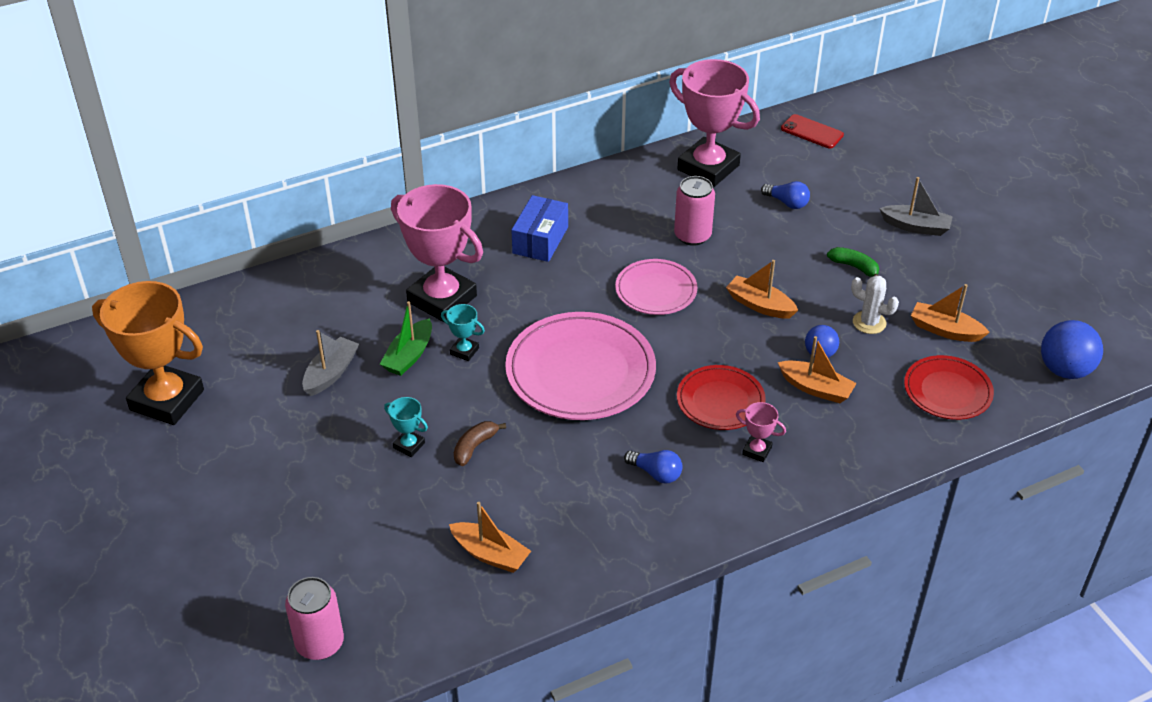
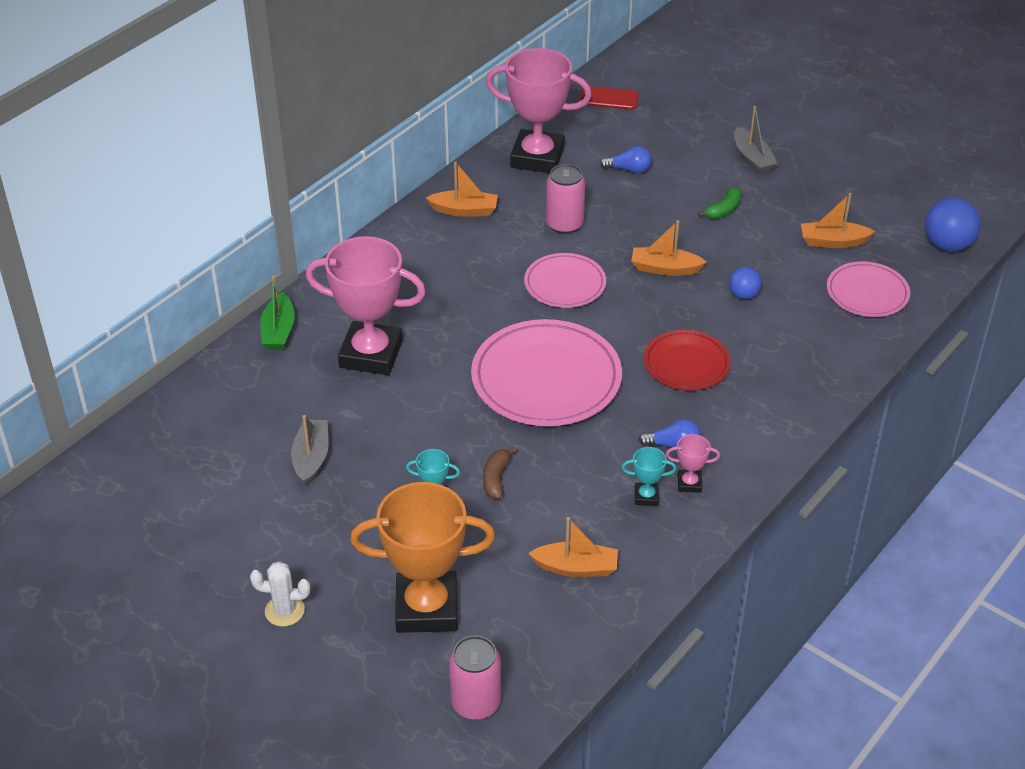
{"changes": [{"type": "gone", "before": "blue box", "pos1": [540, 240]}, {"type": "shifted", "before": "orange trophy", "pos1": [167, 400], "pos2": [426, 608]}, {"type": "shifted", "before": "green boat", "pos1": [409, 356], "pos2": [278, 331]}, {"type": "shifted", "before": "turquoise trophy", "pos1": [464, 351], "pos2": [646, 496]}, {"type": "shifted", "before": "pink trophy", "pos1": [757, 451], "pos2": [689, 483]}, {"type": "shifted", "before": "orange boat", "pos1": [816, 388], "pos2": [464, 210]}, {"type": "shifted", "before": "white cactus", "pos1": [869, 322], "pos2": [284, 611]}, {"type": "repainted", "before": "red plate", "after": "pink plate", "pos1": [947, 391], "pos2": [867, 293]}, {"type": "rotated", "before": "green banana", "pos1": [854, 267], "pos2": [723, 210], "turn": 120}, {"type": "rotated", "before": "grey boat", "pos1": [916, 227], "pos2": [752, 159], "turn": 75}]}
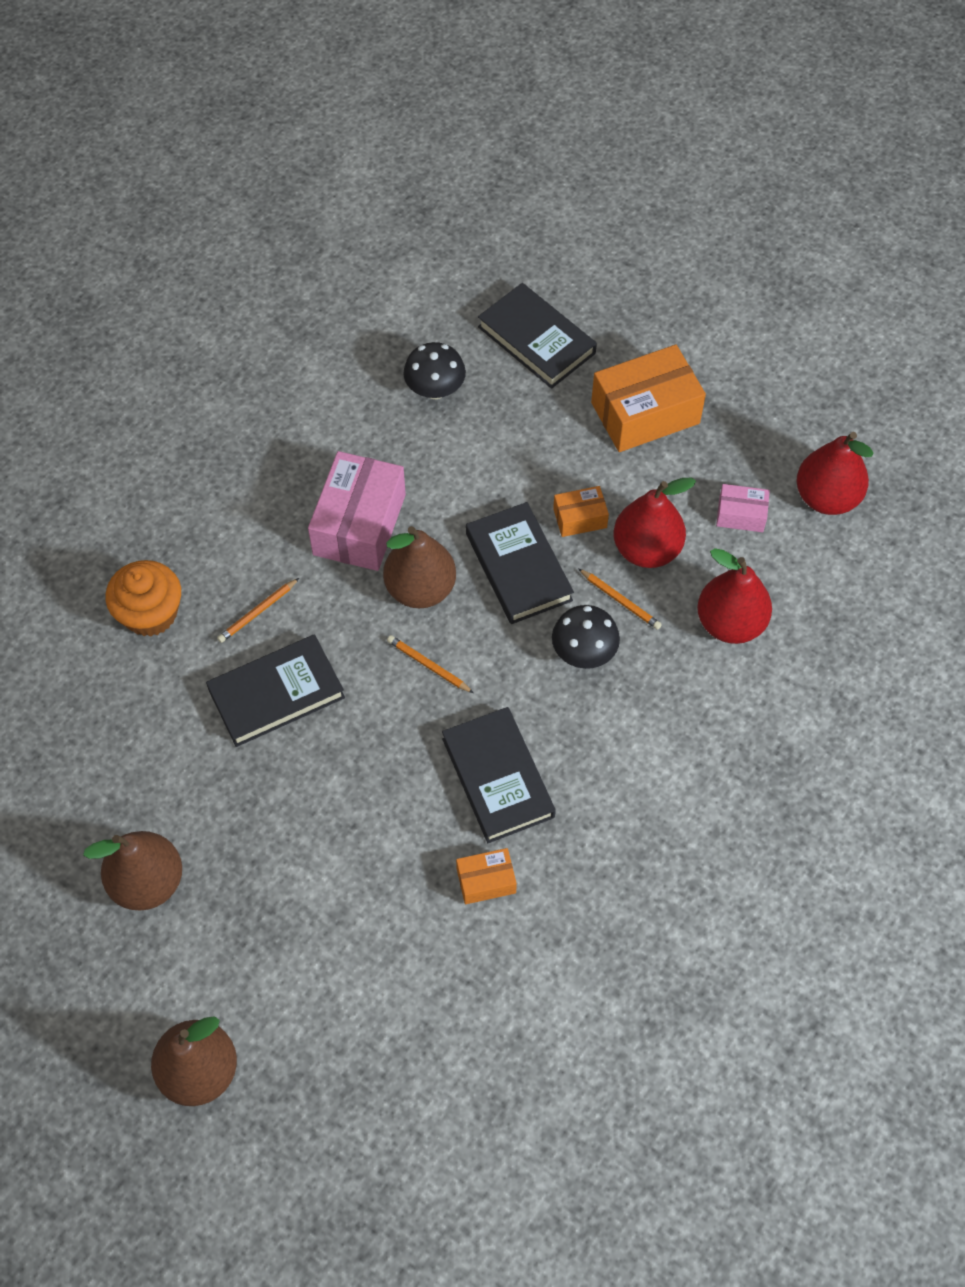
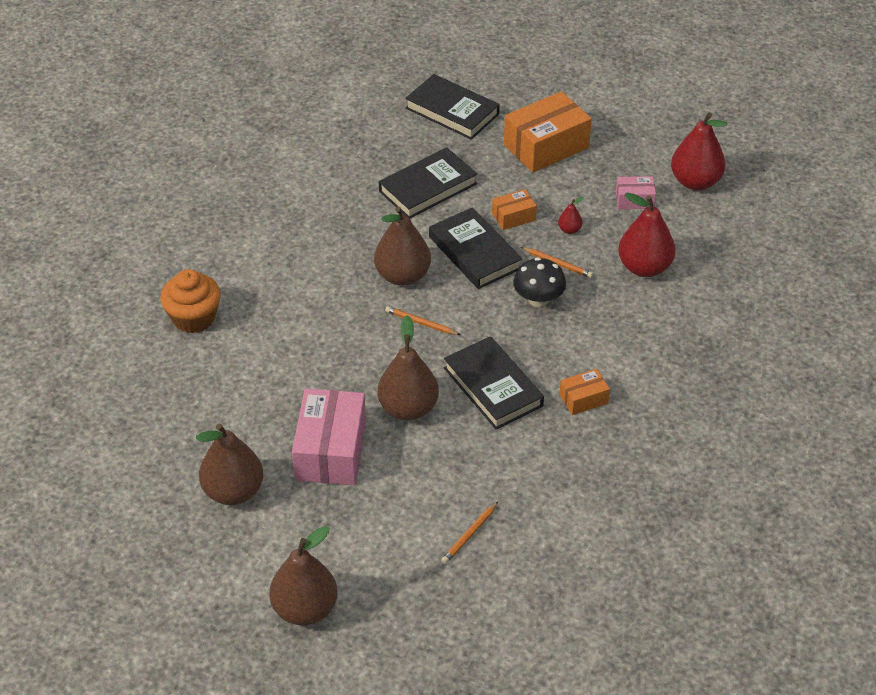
{"changes": [{"type": "gone", "before": "black mushroom", "pos1": [435, 389]}, {"type": "new", "after": "brown pear", "pos2": [408, 408]}, {"type": "shifted", "before": "black book", "pos1": [276, 694], "pos2": [428, 187]}, {"type": "shifted", "before": "orange pencil", "pos1": [258, 612], "pos2": [469, 535]}, {"type": "shifted", "before": "pink box", "pos1": [359, 524], "pos2": [331, 451]}, {"type": "shifted", "before": "orange box", "pos1": [486, 881], "pos2": [583, 399]}, {"type": "scaled", "before": "red pear", "pos1": [647, 549], "pos2": [569, 230], "scale": 0.44}]}
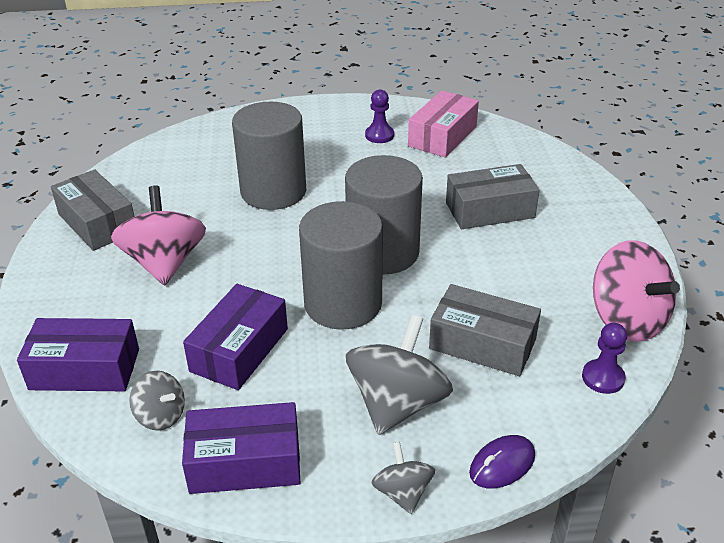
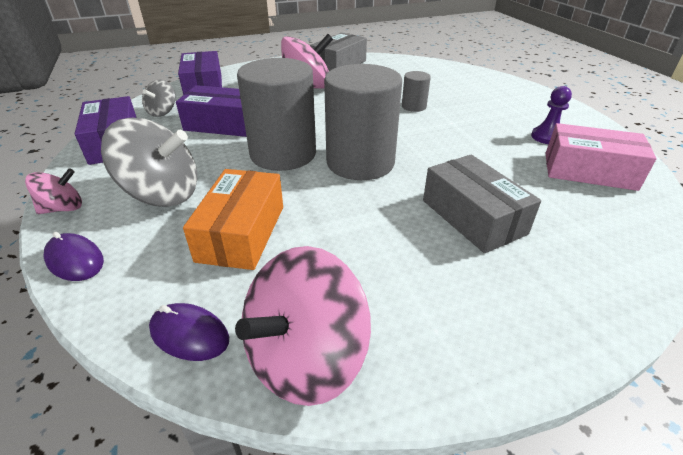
{"changes": [{"type": "swapped", "before": "purple pawn", "after": "purple mouse", "pos1": [603, 378], "pos2": [189, 334]}, {"type": "repainted", "before": "grey spinning top", "after": "pink spinning top", "pos1": [402, 492], "pos2": [63, 208]}, {"type": "repainted", "before": "grey box", "after": "orange box", "pos1": [482, 344], "pos2": [241, 233]}, {"type": "scaled", "before": "grey cylinder", "pos1": [273, 191], "pos2": [413, 106], "scale": 0.45}]}
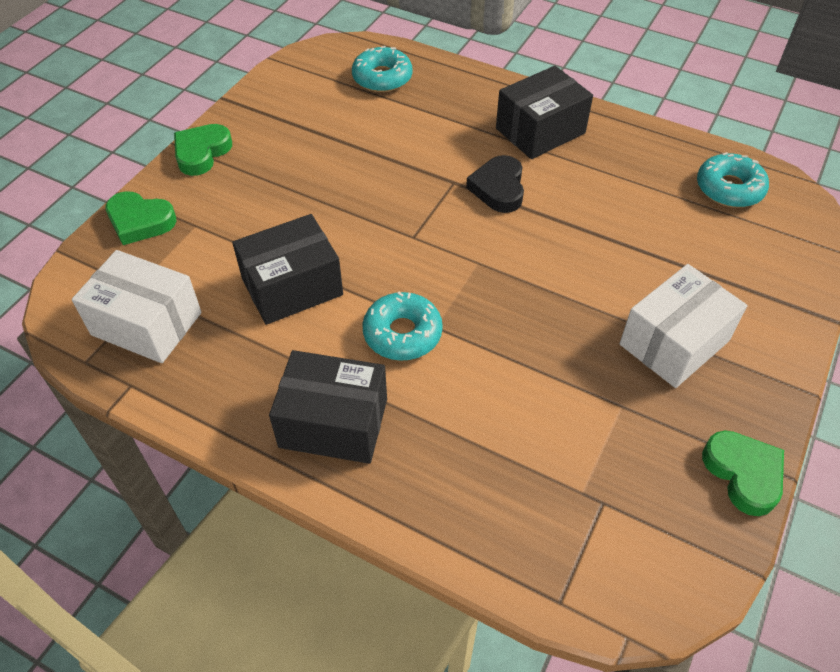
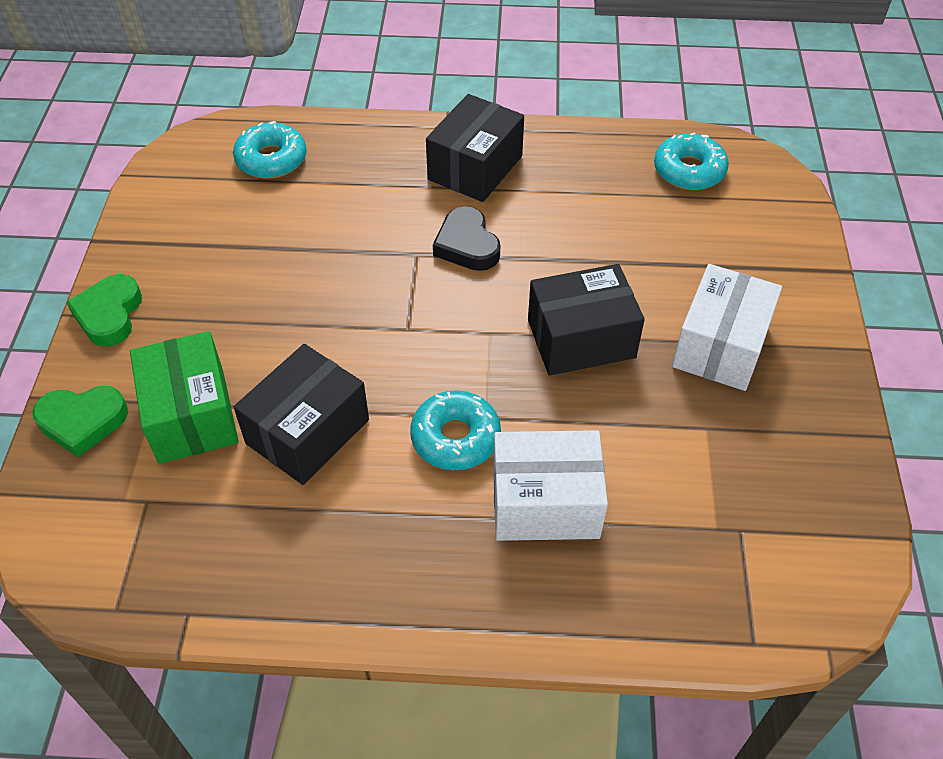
{"changes": [{"type": "gone", "before": "green heart", "pos1": [743, 474]}, {"type": "new", "after": "green box", "pos2": [191, 415]}, {"type": "shifted", "before": "white box", "pos1": [146, 324], "pos2": [545, 503]}, {"type": "shifted", "before": "black box", "pos1": [333, 423], "pos2": [581, 338]}]}
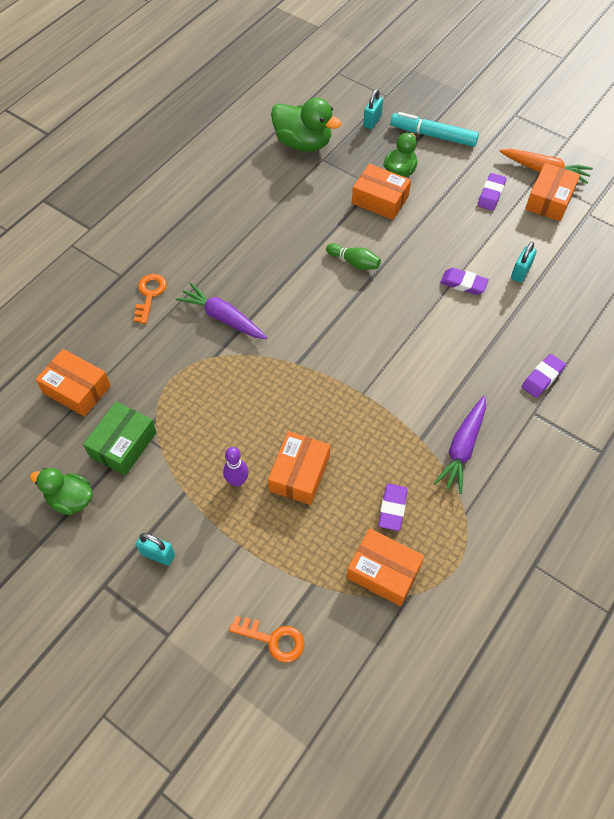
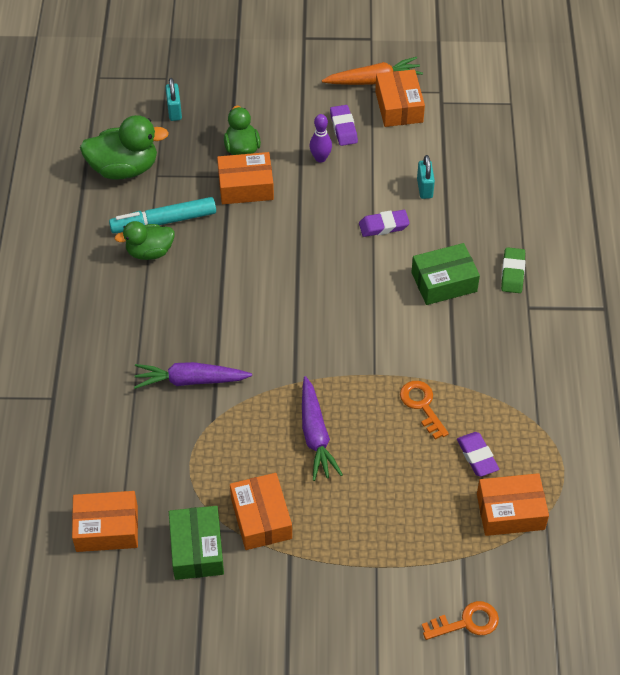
{"changes": [{"type": "gone", "before": "turquoise padlock", "pos1": [158, 554]}, {"type": "gone", "before": "green bowling pin", "pos1": [354, 262]}, {"type": "new", "after": "green box", "pos2": [444, 282]}, {"type": "shifted", "before": "green duck", "pos1": [70, 499], "pos2": [149, 252]}, {"type": "shifted", "before": "orange key", "pos1": [149, 295], "pos2": [422, 406]}, {"type": "shifted", "before": "purple bowling pin", "pos1": [237, 481], "pos2": [320, 158]}, {"type": "shifted", "before": "orange box", "pos1": [299, 474], "pos2": [261, 518]}, {"type": "shifted", "before": "turquoise marker", "pos1": [433, 135], "pos2": [163, 221]}, {"type": "shifted", "before": "purple carrot", "pos1": [462, 448], "pos2": [315, 435]}, {"type": "repainted", "before": "purple eraser", "after": "green eraser", "pos1": [542, 378], "pos2": [512, 273]}]}
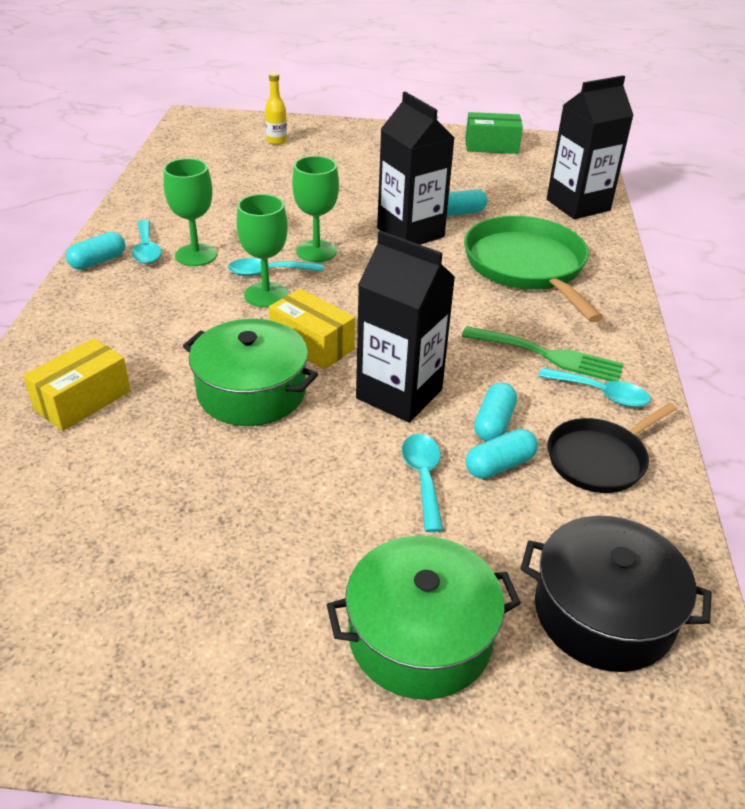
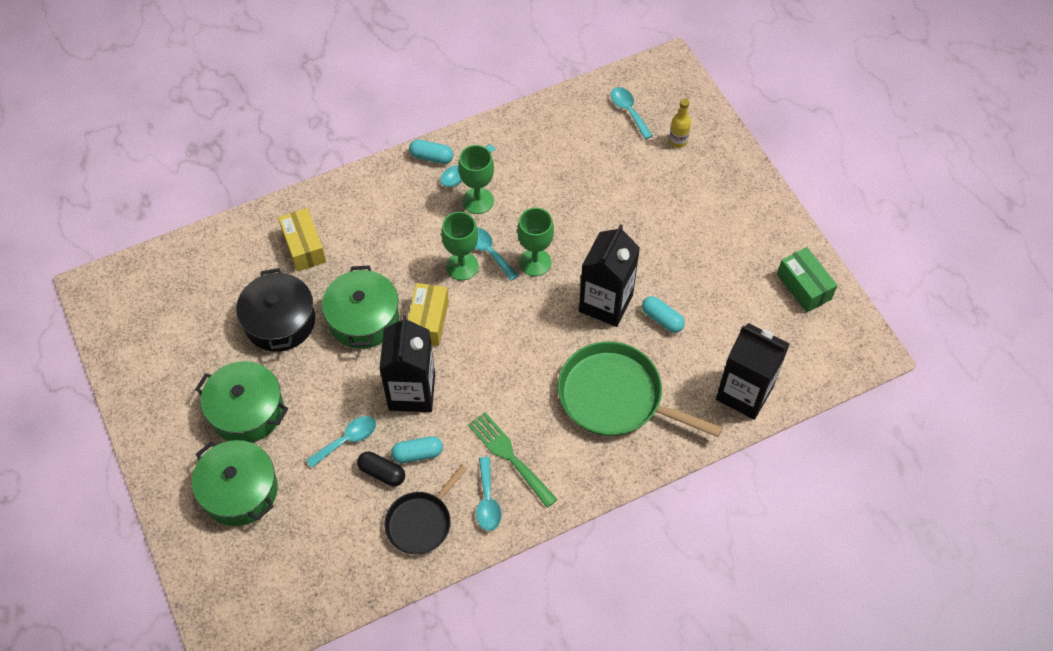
{"changes": [{"type": "new", "after": "green pot", "pos2": [247, 411]}, {"type": "new", "after": "turquoise spoon", "pos2": [628, 111]}, {"type": "shifted", "before": "black pot", "pos1": [603, 613], "pos2": [279, 321]}, {"type": "repainted", "before": "turquoise capsule", "after": "black capsule", "pos1": [499, 465], "pos2": [382, 473]}, {"type": "rotated", "before": "yellow box", "pos1": [82, 400], "pos2": [304, 247], "turn": 60}, {"type": "rotated", "before": "green fork", "pos1": [549, 356], "pos2": [509, 456], "turn": 150}, {"type": "rotated", "before": "green pan", "pos1": [526, 266], "pos2": [615, 397], "turn": -105}, {"type": "rotated", "before": "black pan", "pos1": [599, 459], "pos2": [421, 522], "turn": -75}]}
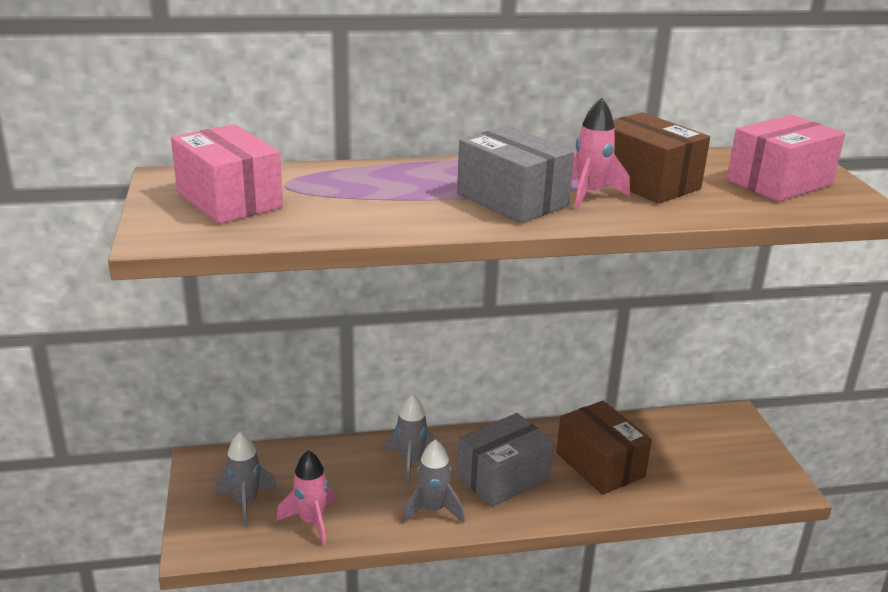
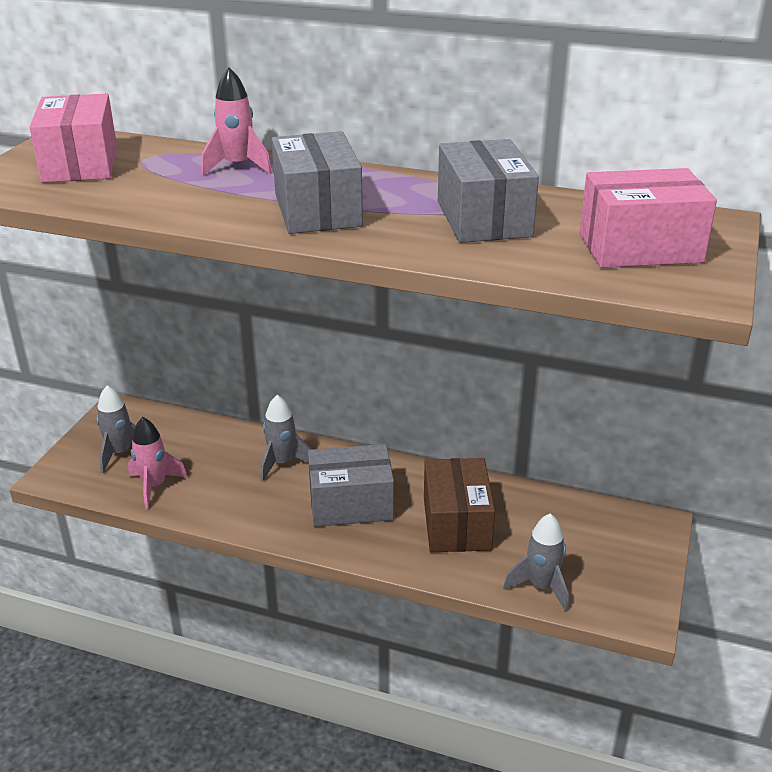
{"changes": [{"type": "shifted", "before": "grey rocket", "pos1": [433, 510], "pos2": [541, 587]}, {"type": "shifted", "before": "pink rocket", "pos1": [590, 195], "pos2": [237, 166]}, {"type": "repainted", "before": "brown box", "after": "grey box", "pos1": [646, 182], "pos2": [484, 219]}]}
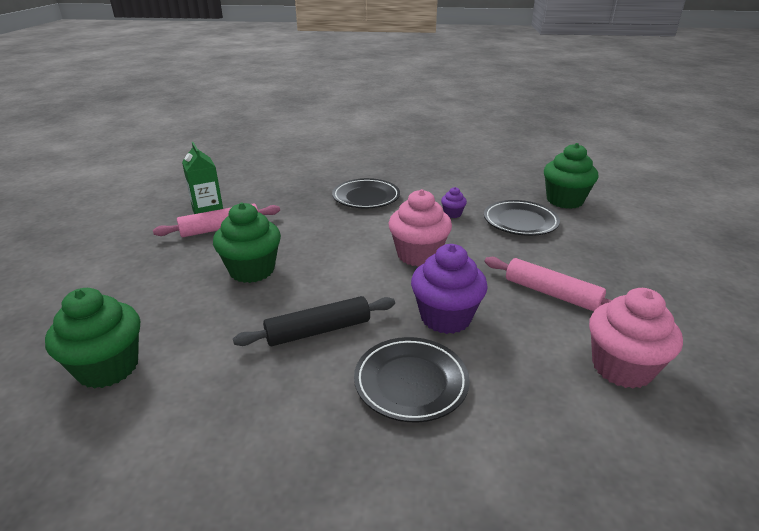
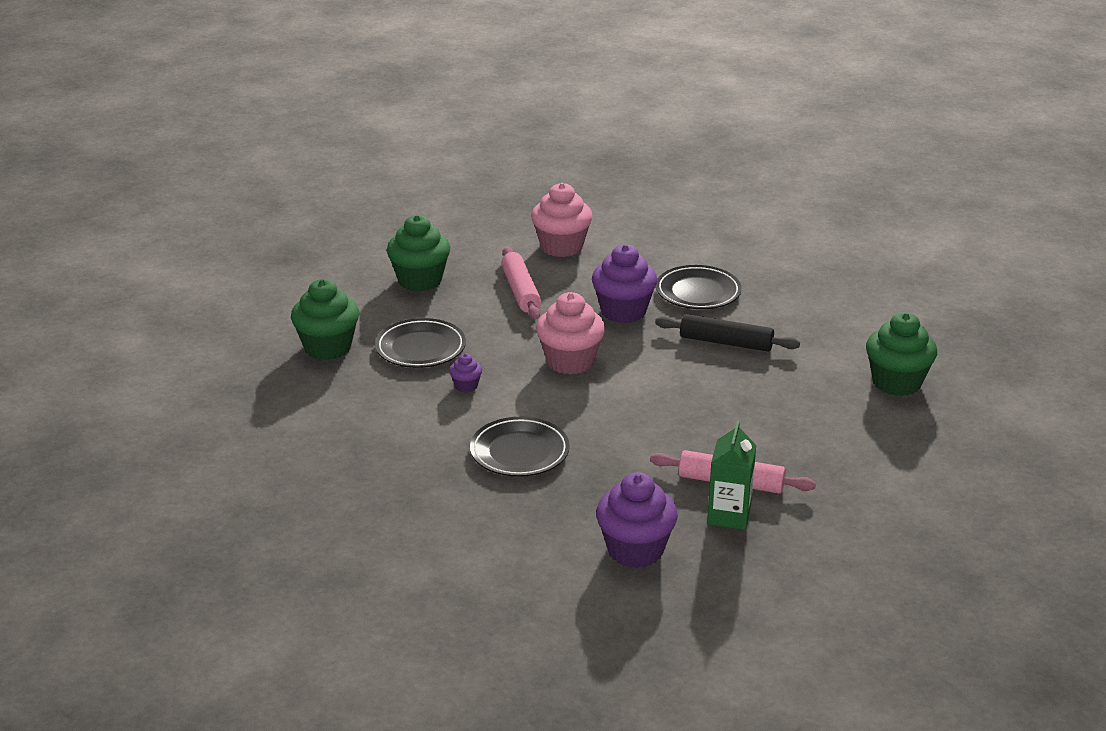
{"changes": [{"type": "new", "after": "purple cupcake", "pos2": [635, 550]}, {"type": "shifted", "before": "green cupcake", "pos1": [252, 270], "pos2": [420, 280]}]}
